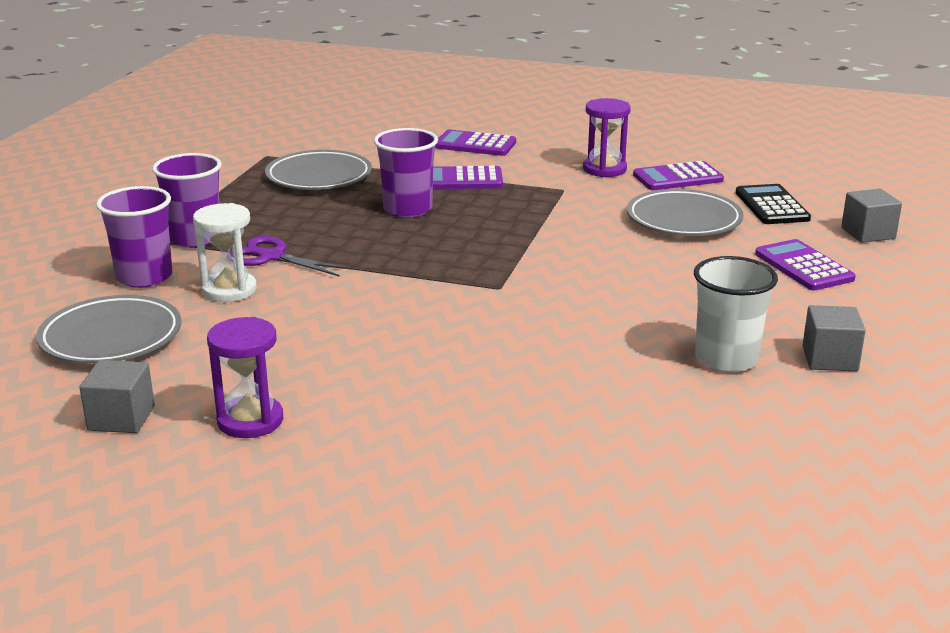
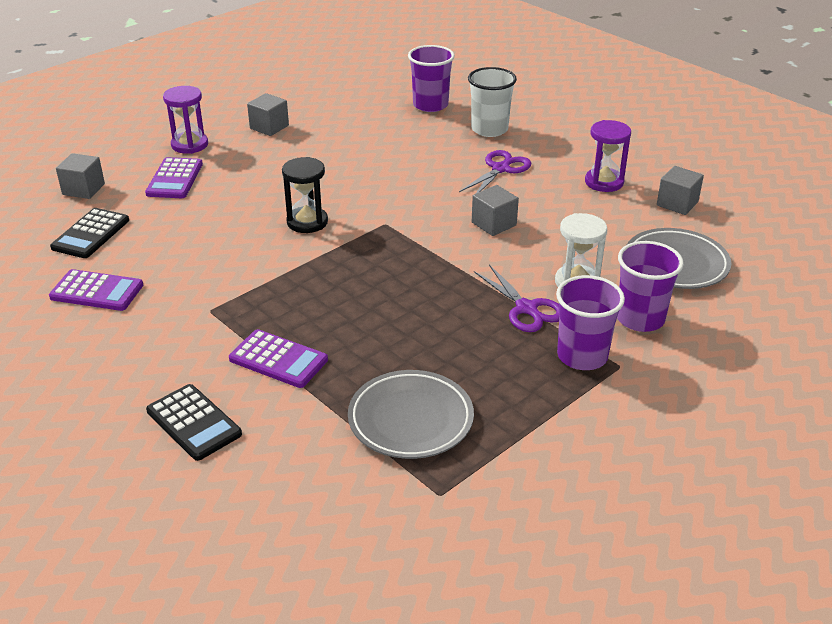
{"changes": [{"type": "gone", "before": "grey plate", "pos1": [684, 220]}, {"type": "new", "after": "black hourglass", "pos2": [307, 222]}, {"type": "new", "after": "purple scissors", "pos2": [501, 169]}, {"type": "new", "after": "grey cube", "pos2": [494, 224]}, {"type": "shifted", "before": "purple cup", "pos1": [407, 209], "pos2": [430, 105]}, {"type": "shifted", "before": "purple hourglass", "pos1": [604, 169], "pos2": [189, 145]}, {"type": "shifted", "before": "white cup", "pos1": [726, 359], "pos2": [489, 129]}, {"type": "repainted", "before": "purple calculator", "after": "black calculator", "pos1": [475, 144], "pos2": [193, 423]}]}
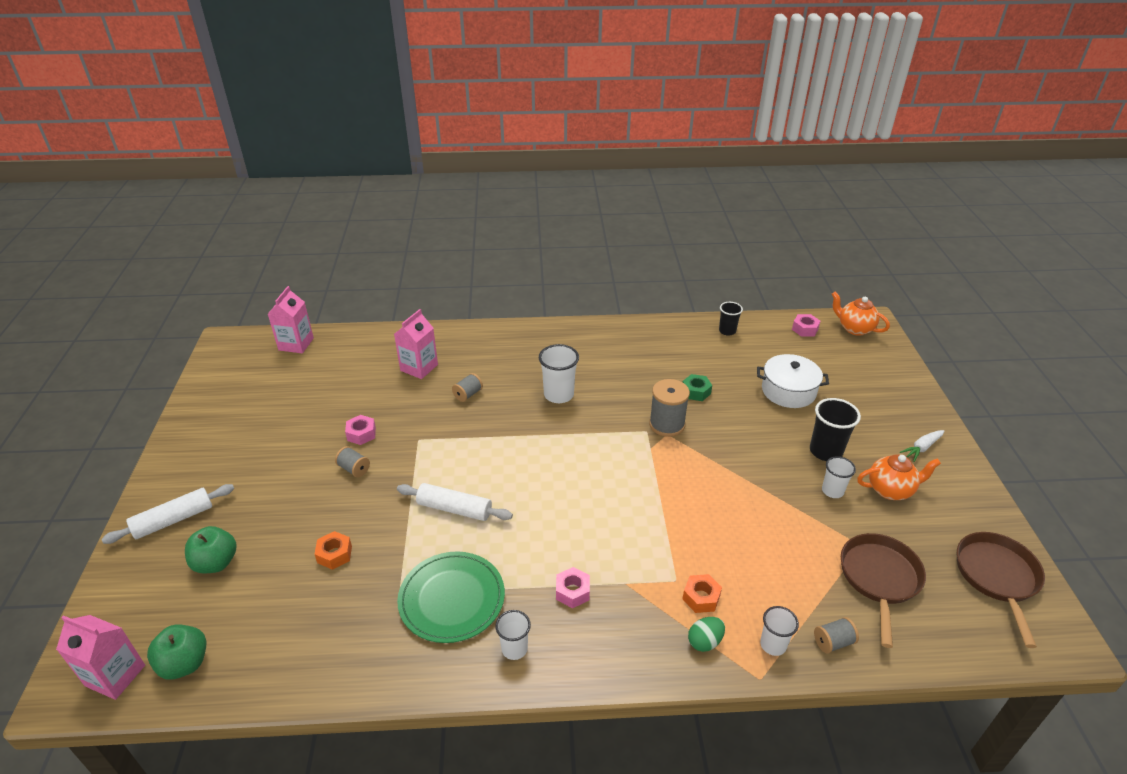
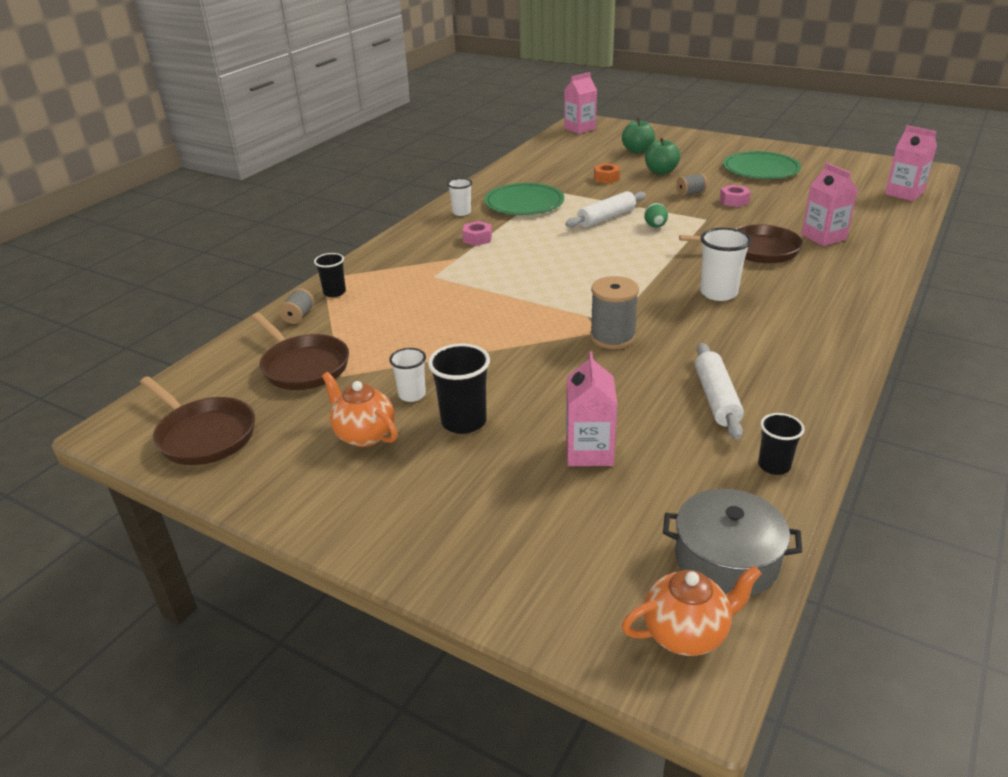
{"changes": [{"type": "gone", "before": "orange nut", "pos1": [701, 597]}, {"type": "gone", "before": "green nut", "pos1": [696, 392]}, {"type": "gone", "before": "white carrot", "pos1": [922, 448]}, {"type": "new", "after": "green plate", "pos2": [760, 169]}, {"type": "shifted", "before": "white rolling pin", "pos1": [173, 520], "pos2": [716, 399]}, {"type": "shifted", "before": "green apple", "pos1": [184, 663], "pos2": [660, 171]}, {"type": "shifted", "before": "green egg", "pos1": [705, 642], "pos2": [655, 226]}, {"type": "swapped", "before": "grey spool", "after": "brown pan", "pos1": [468, 394], "pos2": [757, 250]}, {"type": "swapped", "before": "white pot", "after": "pink carton", "pos1": [788, 391], "pos2": [589, 451]}, {"type": "swapped", "before": "pink nut", "after": "grey pot", "pos1": [805, 329], "pos2": [726, 559]}, {"type": "repainted", "before": "white cup", "after": "black cup", "pos1": [773, 645], "pos2": [334, 292]}, {"type": "rotated", "before": "orange teapot", "pos1": [890, 490], "pos2": [364, 435], "turn": 105}]}
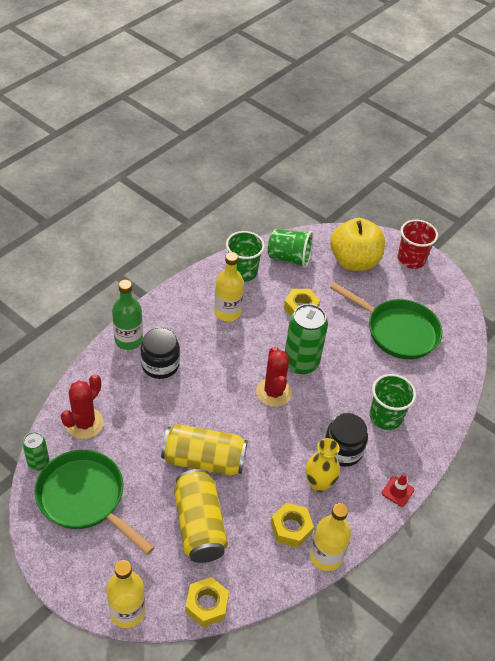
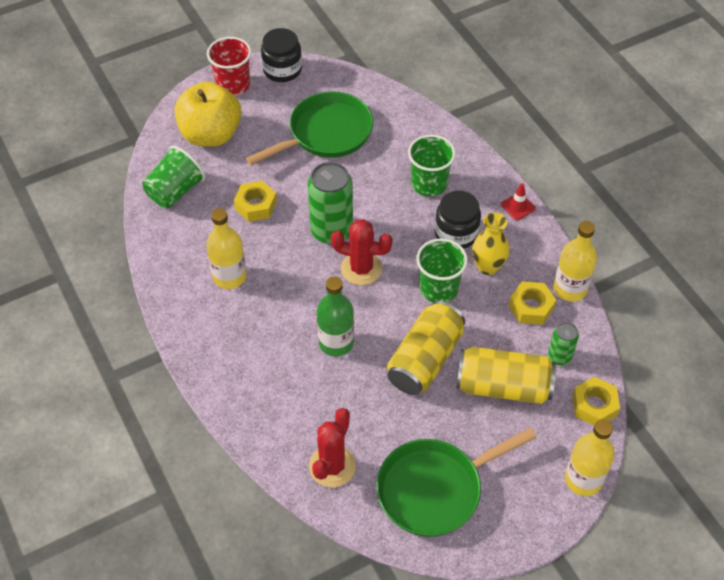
{"changes": [{"type": "shifted", "before": "green can", "pos1": [38, 463], "pos2": [559, 357]}, {"type": "shifted", "before": "green bottle", "pos1": [128, 340], "pos2": [336, 342]}, {"type": "shifted", "before": "black jar", "pos1": [160, 365], "pos2": [282, 70]}, {"type": "shifted", "before": "green cup", "pos1": [242, 272], "pos2": [439, 288]}, {"type": "rotated", "before": "red cactus", "pos1": [84, 423], "pos2": [332, 466], "turn": 60}]}
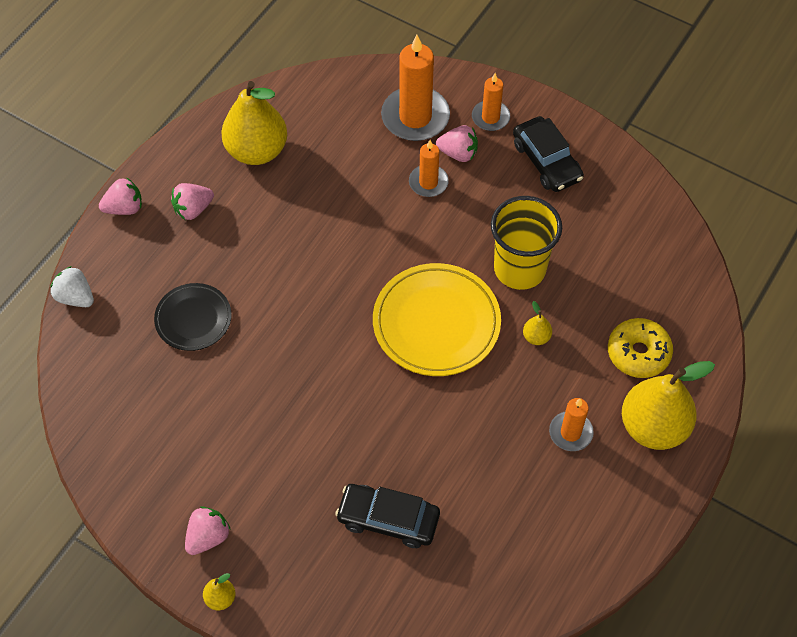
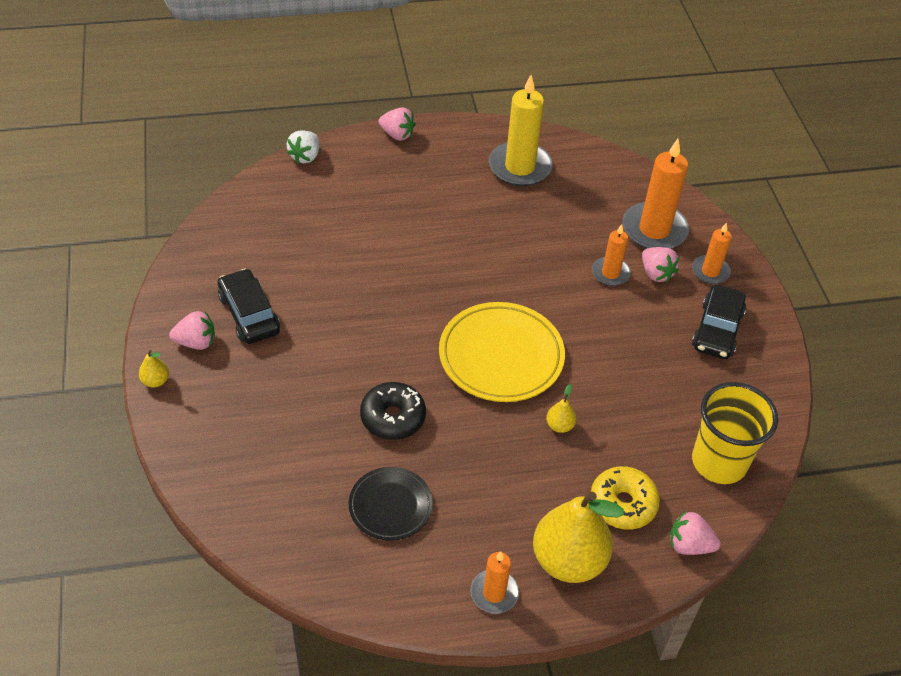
{"changes": [{"type": "new", "after": "black donut", "pos2": [393, 417]}, {"type": "shifted", "before": "black plate", "pos1": [193, 319], "pos2": [390, 506]}, {"type": "shifted", "before": "pink strawberry", "pos1": [193, 209], "pos2": [689, 545]}, {"type": "shifted", "before": "black car", "pos1": [388, 519], "pos2": [249, 314]}, {"type": "shifted", "before": "yellow cup", "pos1": [519, 269], "pos2": [719, 462]}, {"type": "shifted", "before": "orange candle", "pos1": [570, 432], "pos2": [494, 593]}, {"type": "swapped", "before": "yellow pear", "after": "yellow candle", "pos1": [257, 150], "pos2": [520, 167]}, {"type": "rotated", "before": "white strawberry", "pos1": [75, 297], "pos2": [305, 156], "turn": -150}]}
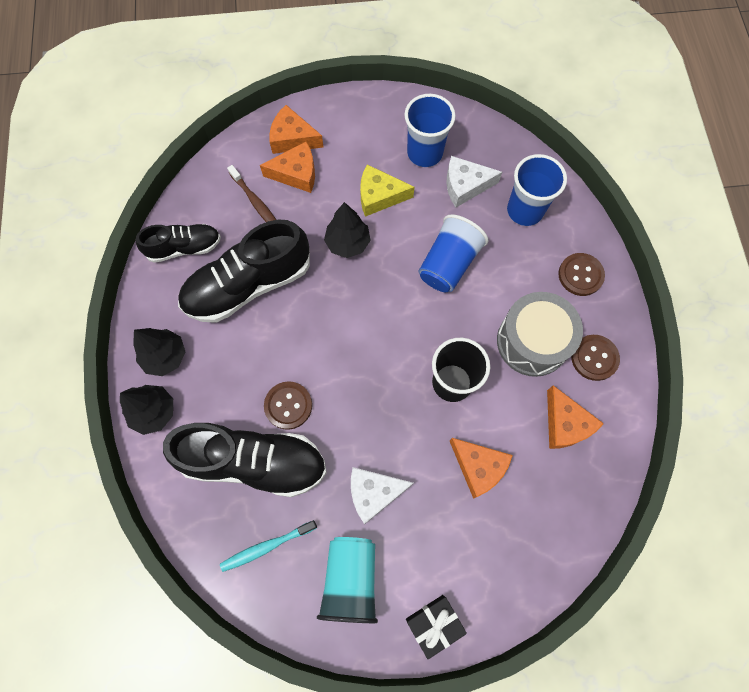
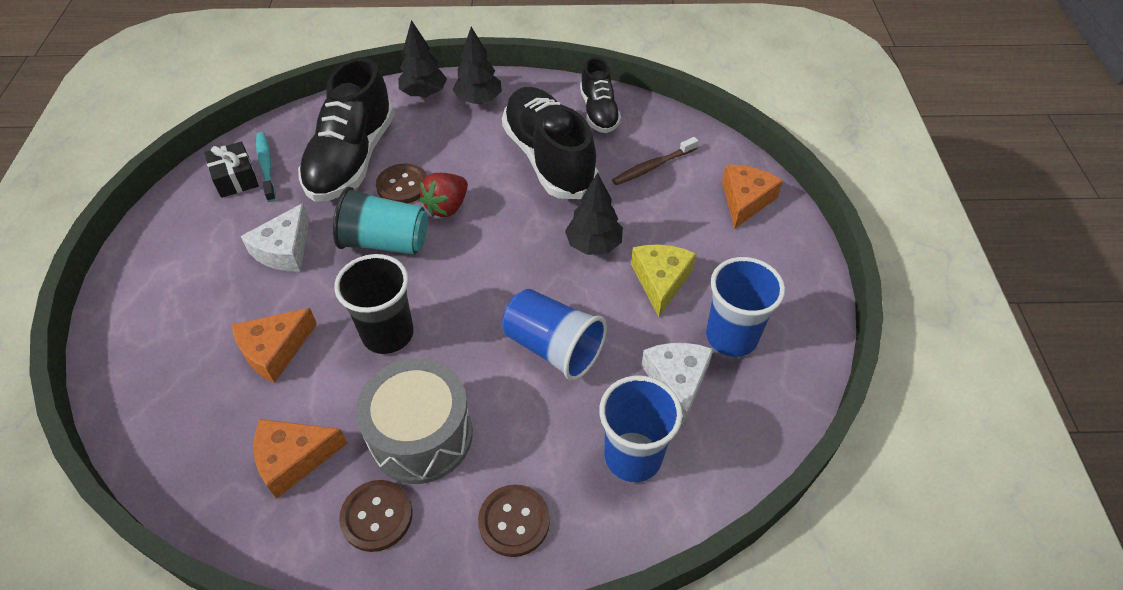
{"changes": [{"type": "gone", "before": "orange cheese", "pos1": [296, 173]}, {"type": "new", "after": "red strawberry", "pos2": [447, 207]}, {"type": "shifted", "before": "turquoise cup", "pos1": [351, 579], "pos2": [385, 242]}, {"type": "shifted", "before": "black gift", "pos1": [434, 624], "pos2": [235, 178]}, {"type": "rotated", "before": "white cheese", "pos1": [374, 493], "pos2": [284, 249], "turn": -150}]}
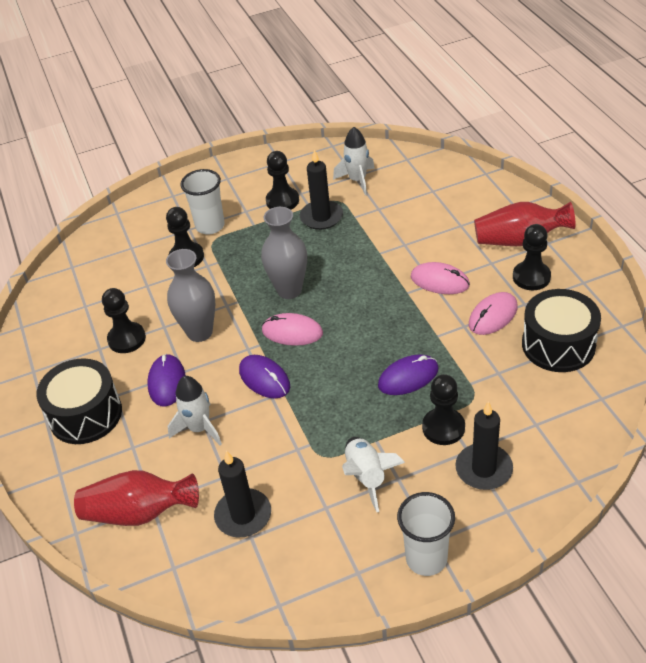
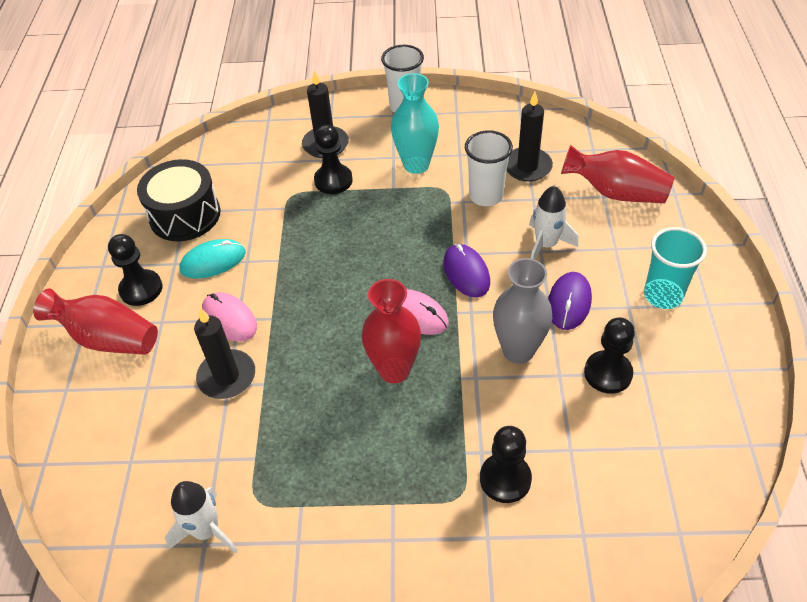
{"changes": [{"type": "gone", "before": "black pawn", "pos1": [282, 201]}, {"type": "gone", "before": "purple mouse", "pos1": [408, 377]}, {"type": "shifted", "before": "white cup", "pos1": [210, 226], "pos2": [486, 196]}, {"type": "shifted", "before": "black candle", "pos1": [321, 217], "pos2": [227, 376]}, {"type": "swapped", "before": "black drum", "after": "turquoise cup", "pos1": [85, 414], "pos2": [663, 295]}, {"type": "swapped", "before": "white rocket", "after": "turquoise vase", "pos1": [367, 476], "pos2": [416, 165]}, {"type": "repainted", "before": "grey vase", "after": "red vase", "pos1": [289, 290], "pos2": [394, 370]}, {"type": "repainted", "before": "pink mouse", "after": "turquoise mouse", "pos1": [493, 316], "pos2": [213, 261]}]}
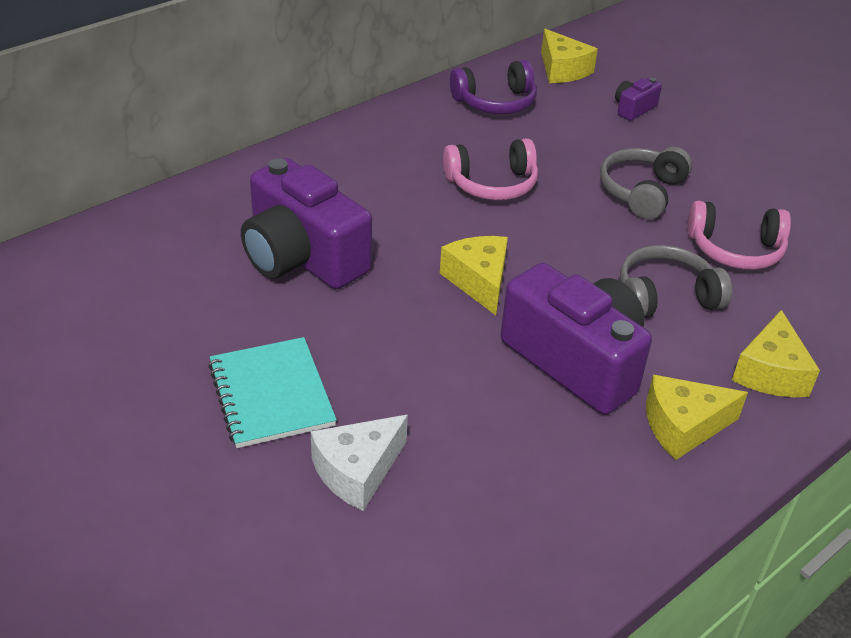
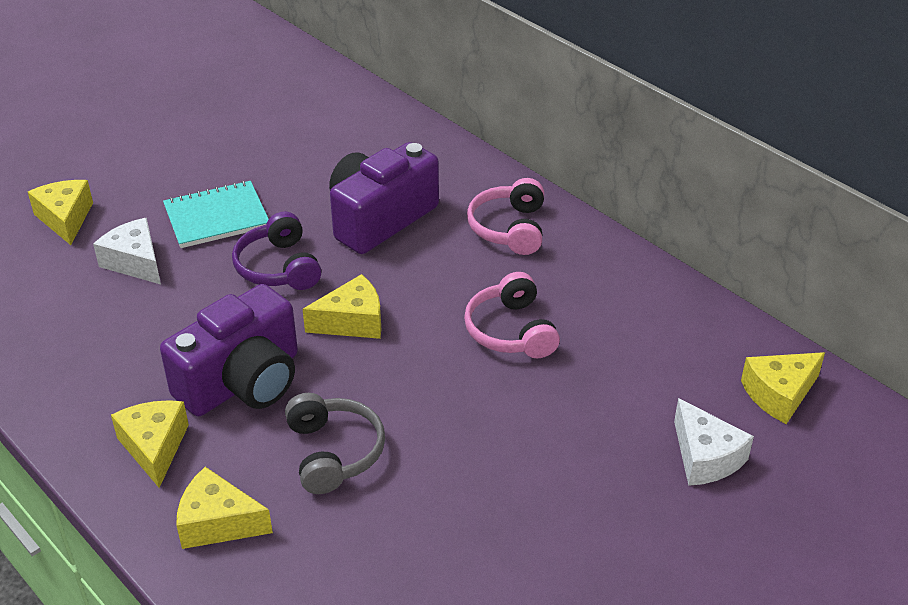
{"changes": [{"type": "gone", "before": "grey headphones", "pos1": [642, 192]}, {"type": "new", "after": "yellow cheese", "pos2": [65, 219]}, {"type": "shifted", "before": "purple headphones", "pos1": [495, 102], "pos2": [279, 267]}, {"type": "shifted", "before": "pink headphones", "pos1": [735, 250], "pos2": [509, 228]}, {"type": "swapped", "before": "purple camera", "after": "white cheese", "pos1": [633, 109], "pos2": [705, 457]}]}
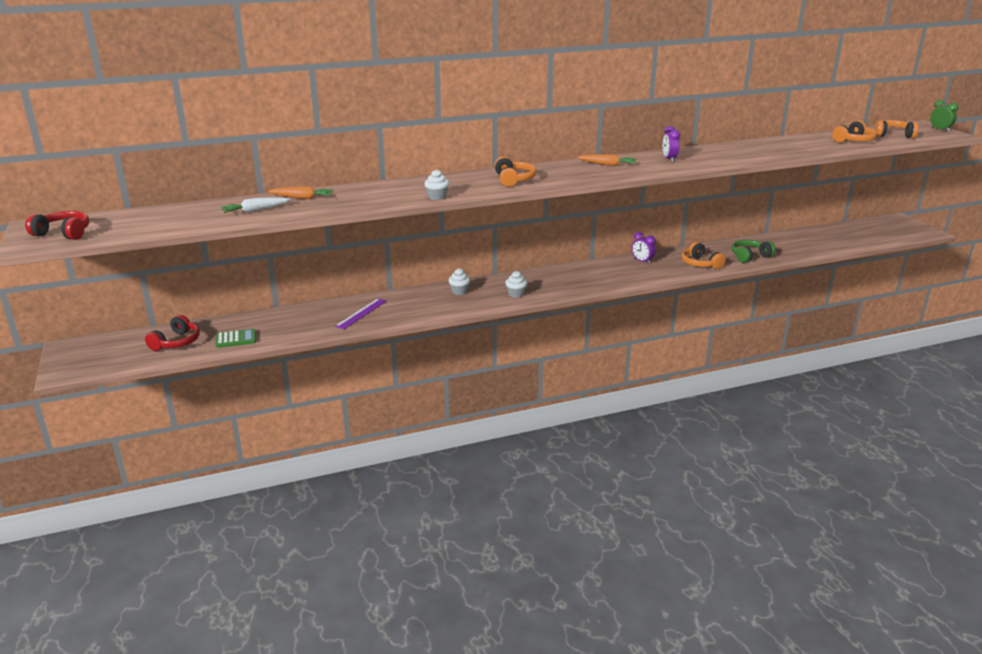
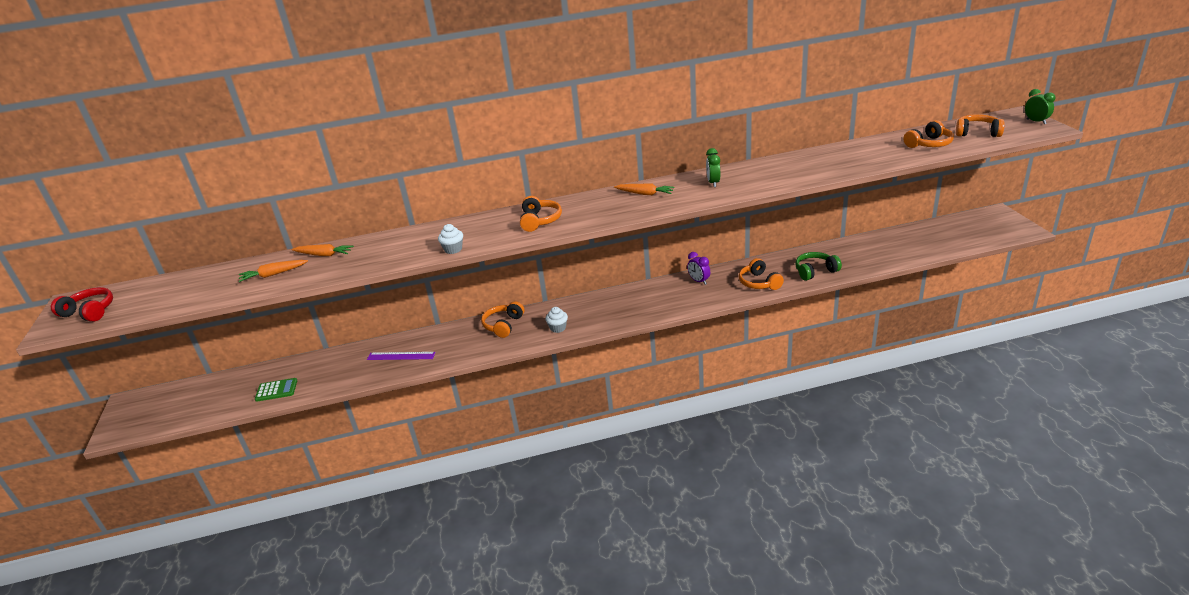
{"changes": [{"type": "gone", "before": "red headphones", "pos1": [176, 342]}, {"type": "swapped", "before": "white cupcake", "after": "orange headphones", "pos1": [459, 291], "pos2": [503, 325]}, {"type": "repainted", "before": "white carrot", "after": "orange carrot", "pos1": [255, 210], "pos2": [273, 274]}, {"type": "repainted", "before": "purple clock", "after": "green clock", "pos1": [669, 159], "pos2": [713, 183]}, {"type": "rotated", "before": "purple ruler", "pos1": [361, 313], "pos2": [401, 356], "turn": 60}]}
